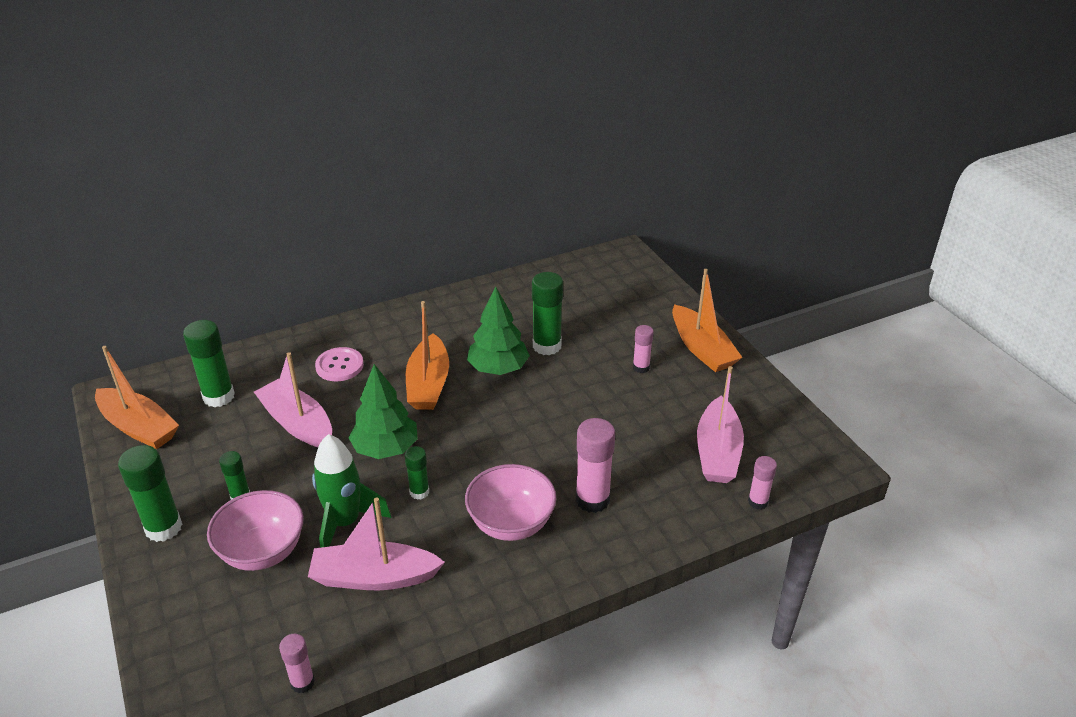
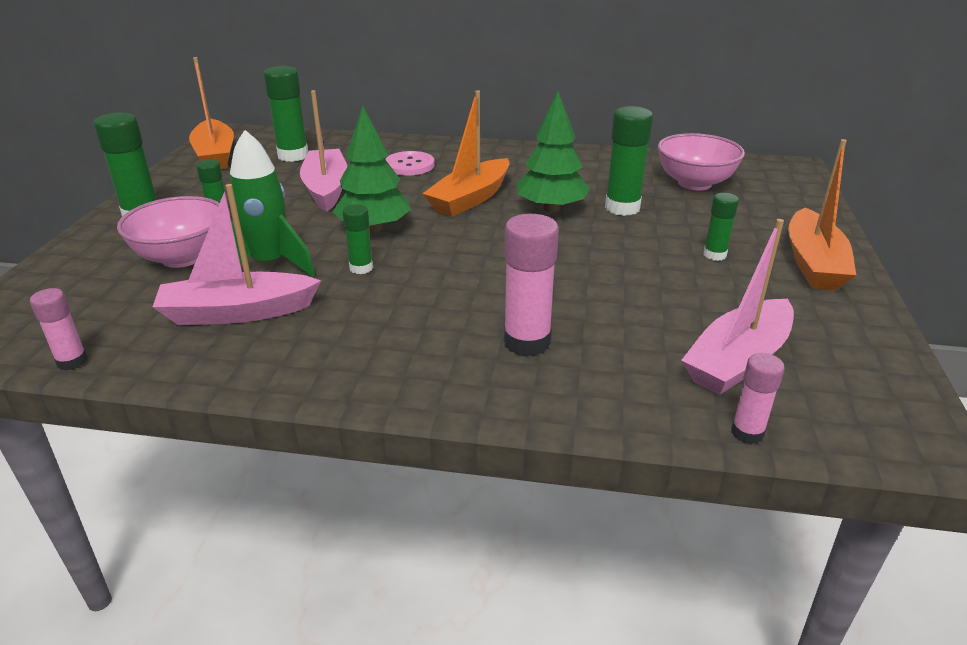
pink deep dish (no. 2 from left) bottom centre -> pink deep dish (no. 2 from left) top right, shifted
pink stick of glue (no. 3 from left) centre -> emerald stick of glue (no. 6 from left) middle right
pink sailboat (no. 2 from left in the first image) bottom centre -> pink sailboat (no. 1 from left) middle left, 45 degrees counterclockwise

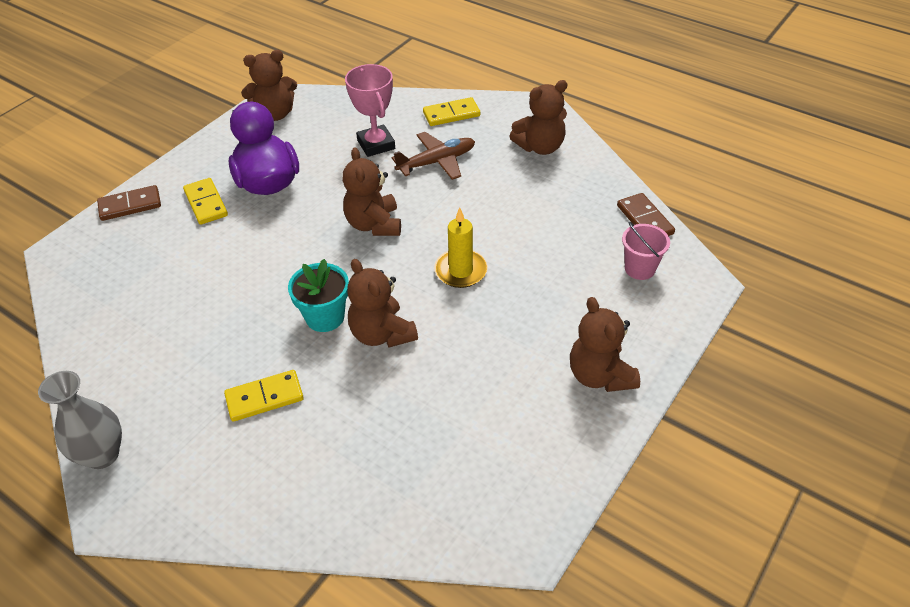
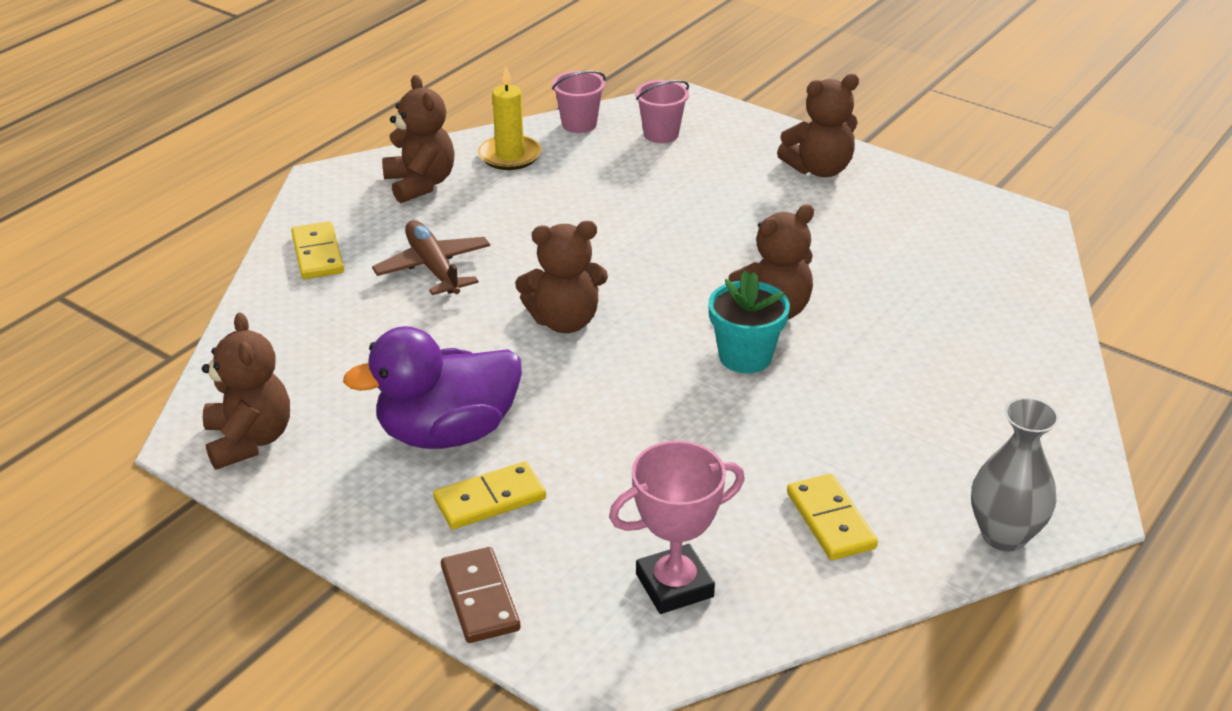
yellow domino piece (no. 2 from left in the first image) middle left -> yellow domino piece (no. 3 from left) bottom right, shifted
pink award cup top centre -> pink award cup bottom centre, shifted
yellow pillar candle centre -> yellow pillar candle top centre, shifted
russet domino piece (no. 2 from left) middle right -> pink sand bucket (no. 1 from left) top centre

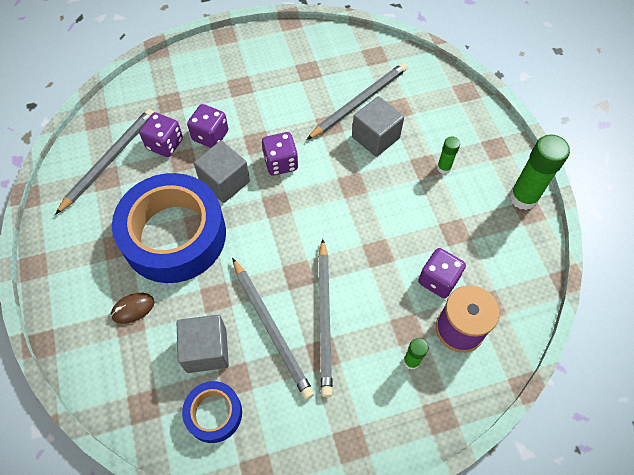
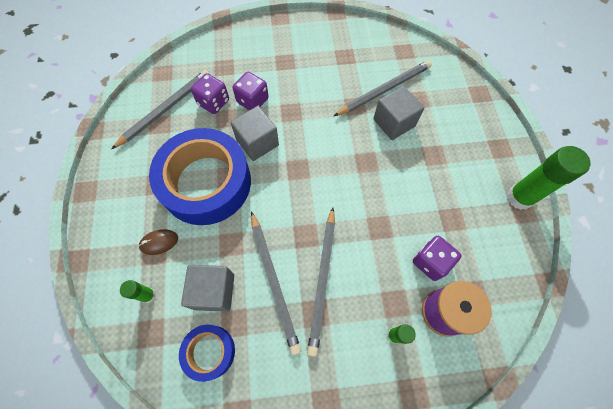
violet game die (no. 3 from left) top centre -> none
emerald stick of glue (no. 2 from left in the first image) top right -> emerald stick of glue (no. 1 from left) bottom left, shifted

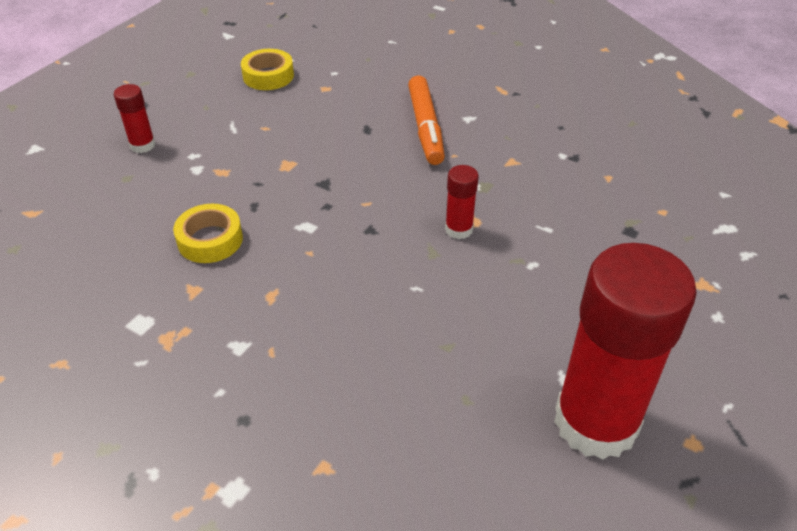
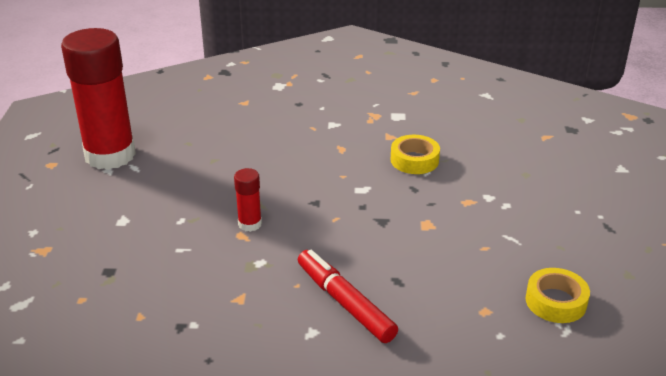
red stick of glue (no. 1 from left) top left -> none
orange marker pen top centre -> red marker pen bottom centre

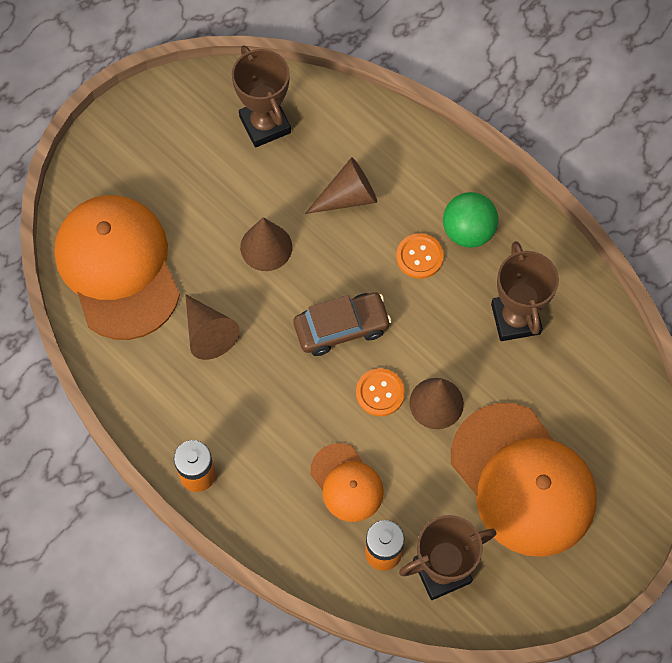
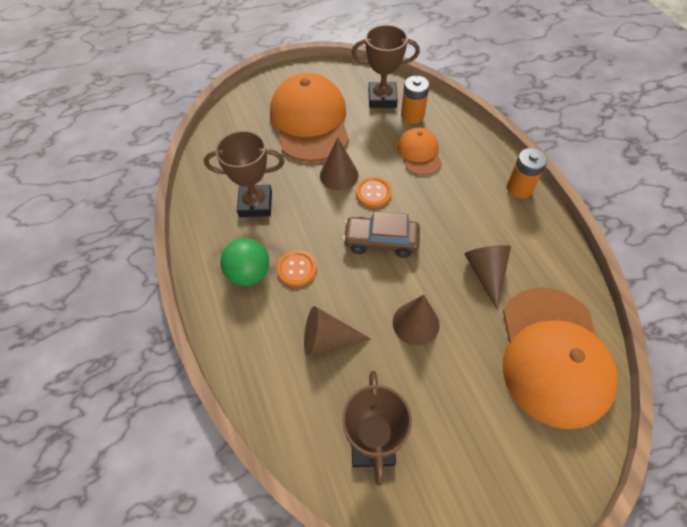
russet award cup (no. 3 from left in the first image) middle right -> russet award cup (no. 1 from left) top centre, 75 degrees clockwise

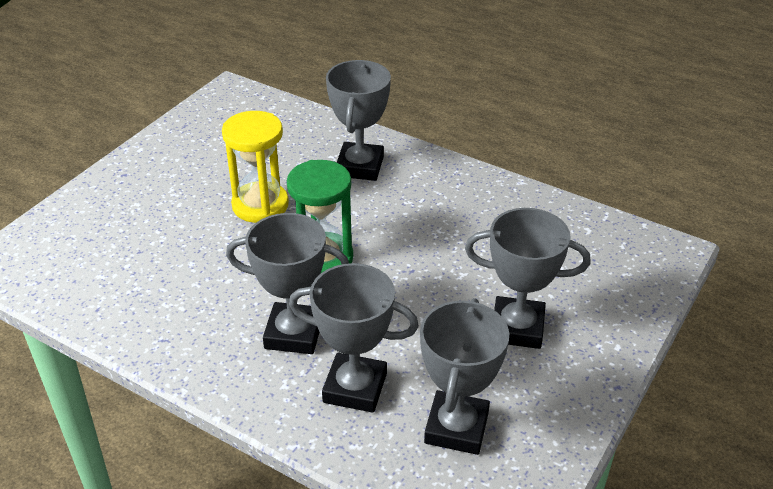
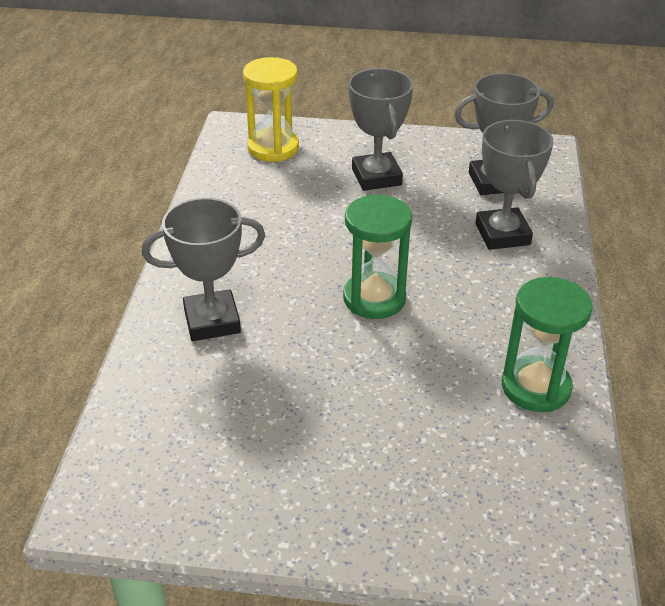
ash-grey award cup (no. 1 from left) centre -> none
none -> emerald sand timer (no. 2 from left) middle right
yellow sand timer middle left -> yellow sand timer top centre, shifted

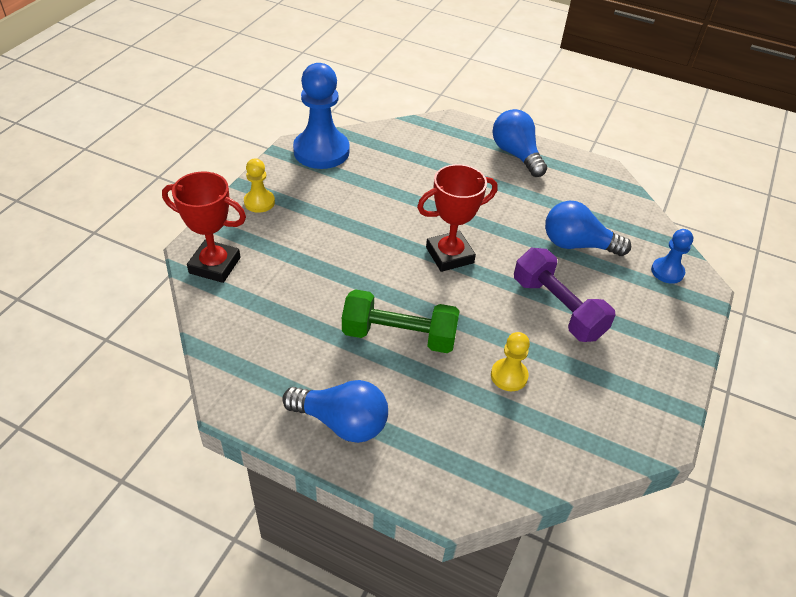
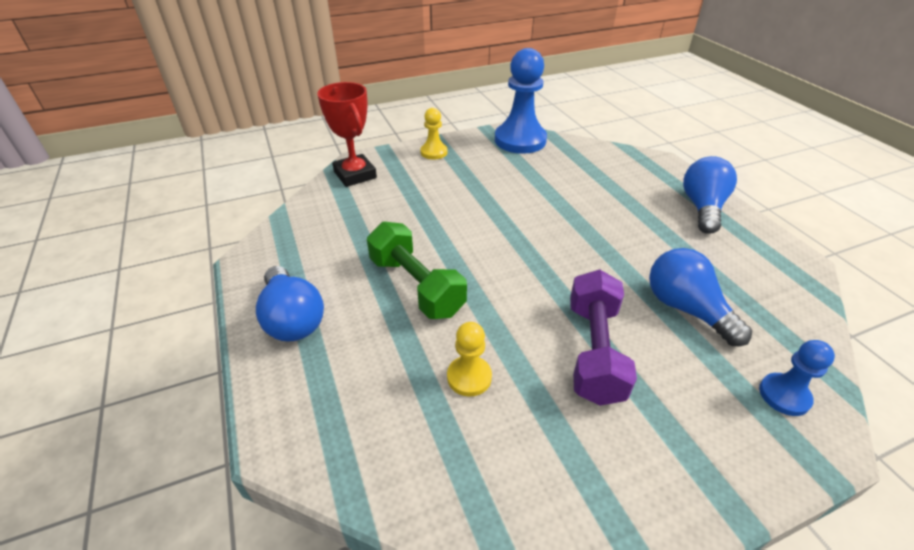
red award cup (no. 2 from left) centre -> none

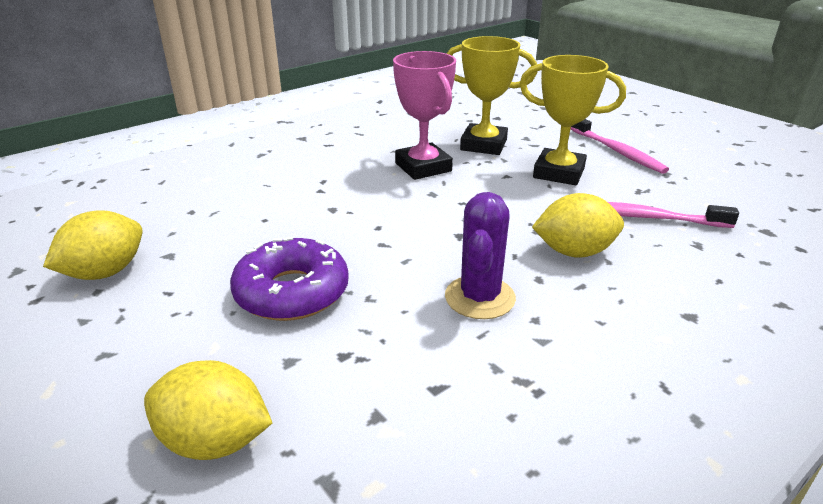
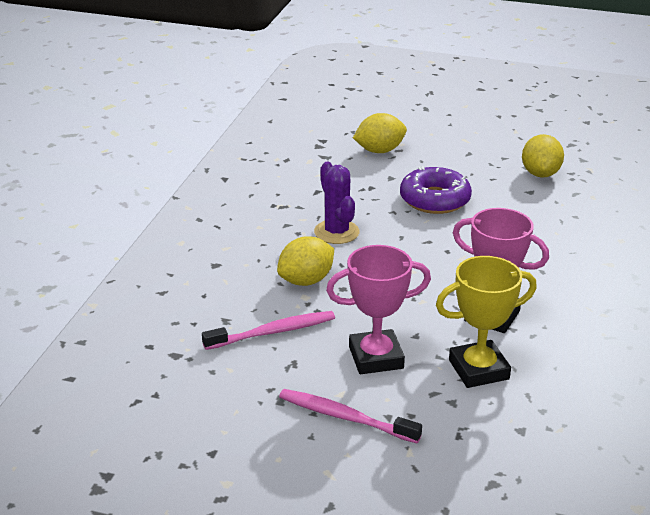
yellow award cup (no. 2 from left) top right -> pink award cup (no. 1 from left) centre

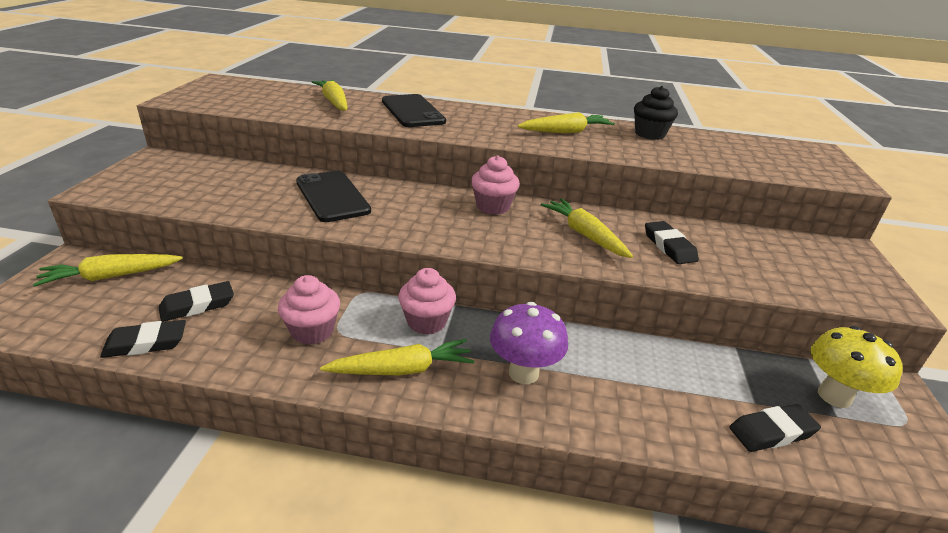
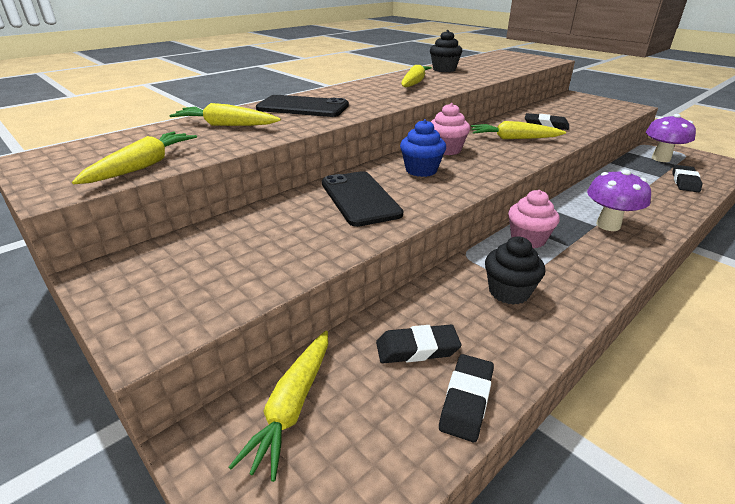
none -> blue muffin top centre
yellow carrot (no. 3 from left in the first image) bottom centre -> yellow carrot (no. 1 from left) top left, shifted
pink muffin (no. 1 from left) middle left -> jet-black muffin (no. 2 from left) middle right
yellow fungus bottom right -> violet fungus (no. 2 from left) top right
jet-black pencil eraser (no. 2 from left in the first image) middle left -> jet-black pencil eraser (no. 1 from left) bottom centre, 75 degrees clockwise
jet-black phone (no. 1 from left in the first image) centre -> jet-black phone (no. 2 from left) centre, 60 degrees clockwise

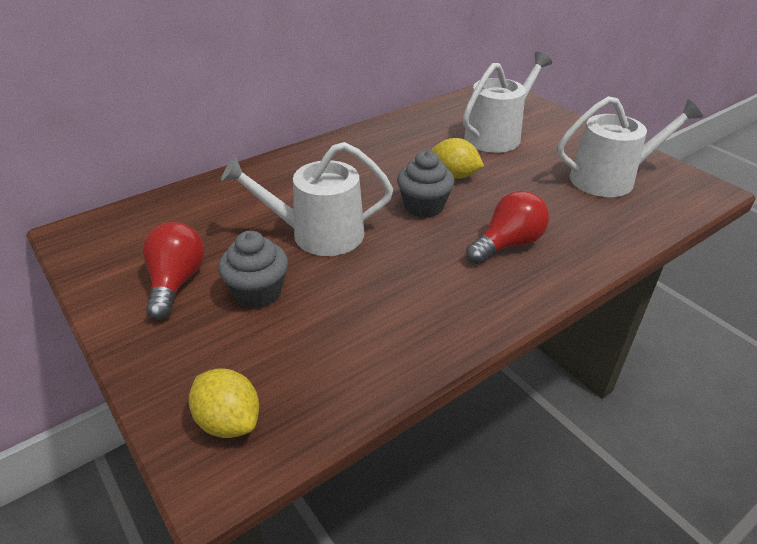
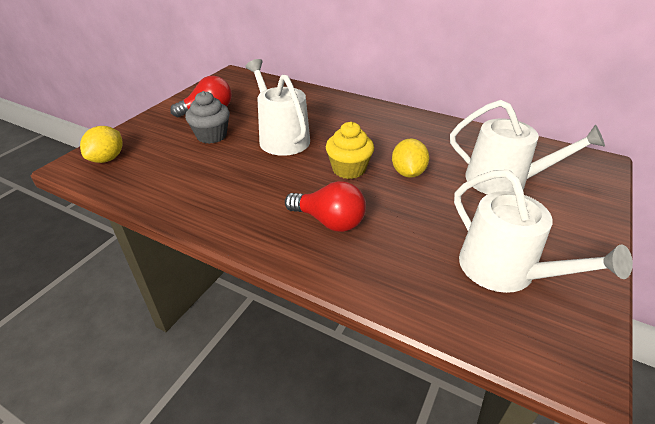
ash-grey muffin (no. 2 from left) centre -> yellow muffin centre

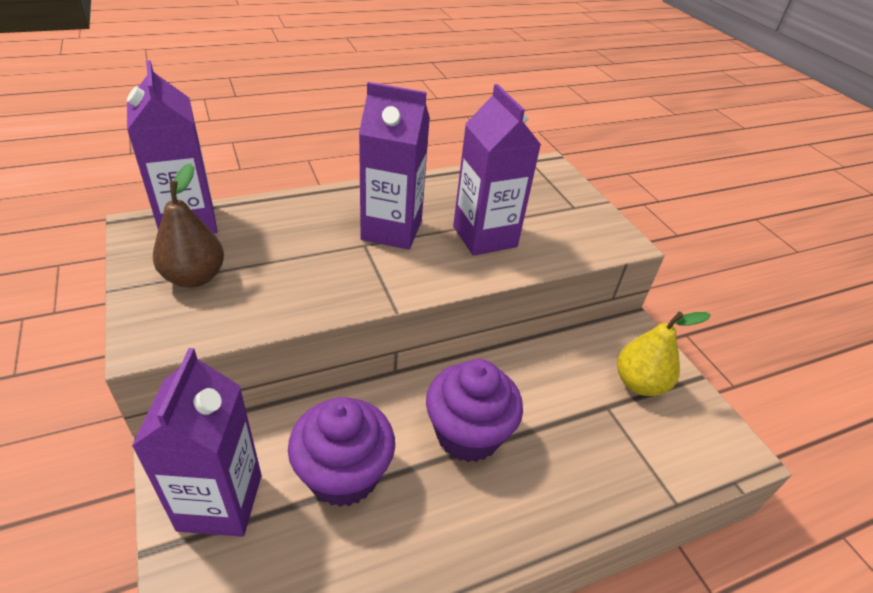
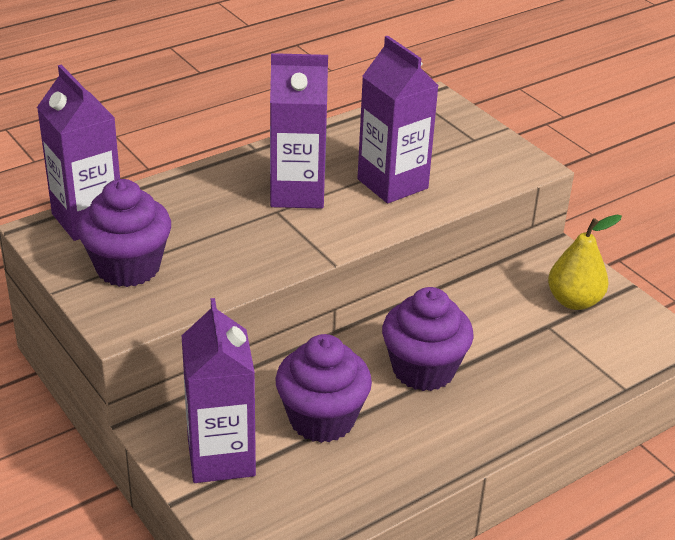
russet toy pear middle left -> violet muffin (no. 1 from left) middle left

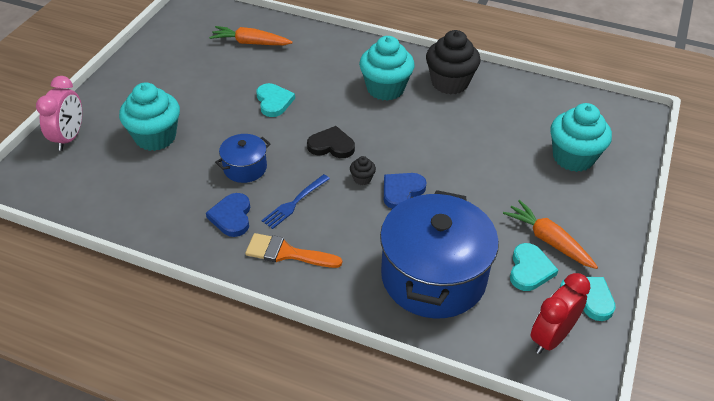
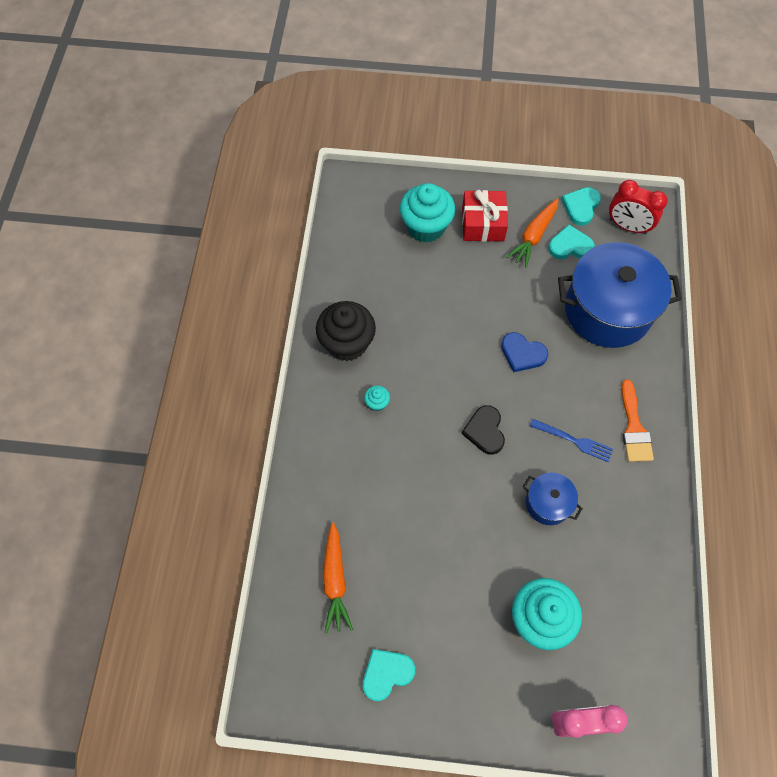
blue heart (no. 1 from left) middle left -> none
jet-black muffin (no. 1 from left) centre -> none
none -> red present top centre
aqua heart (no. 1 from left) top centre -> aqua heart (no. 1 from left) bottom centre, shifted
aqua muffin (no. 2 from left in the first image) top centre -> aqua muffin (no. 1 from left) centre, x0.43

